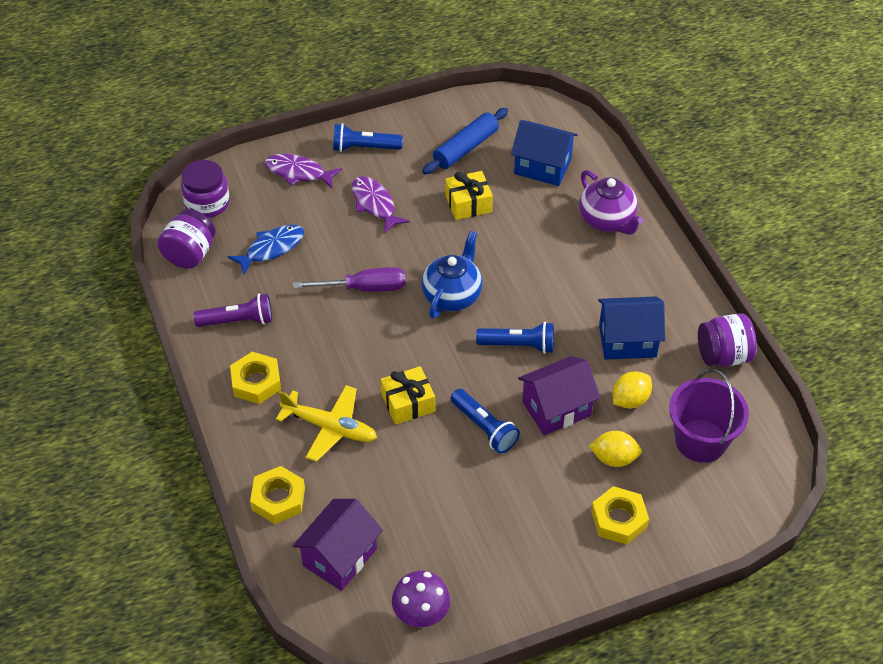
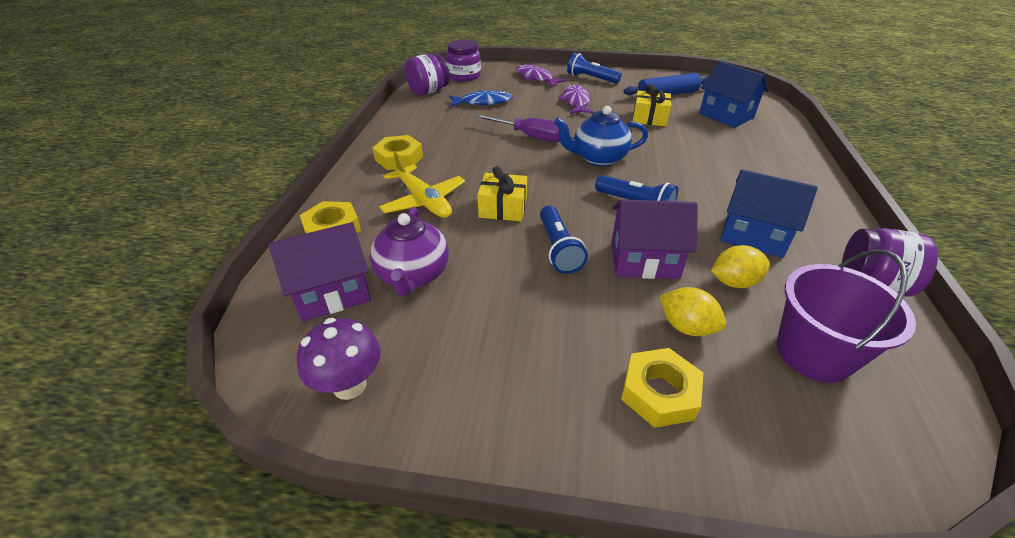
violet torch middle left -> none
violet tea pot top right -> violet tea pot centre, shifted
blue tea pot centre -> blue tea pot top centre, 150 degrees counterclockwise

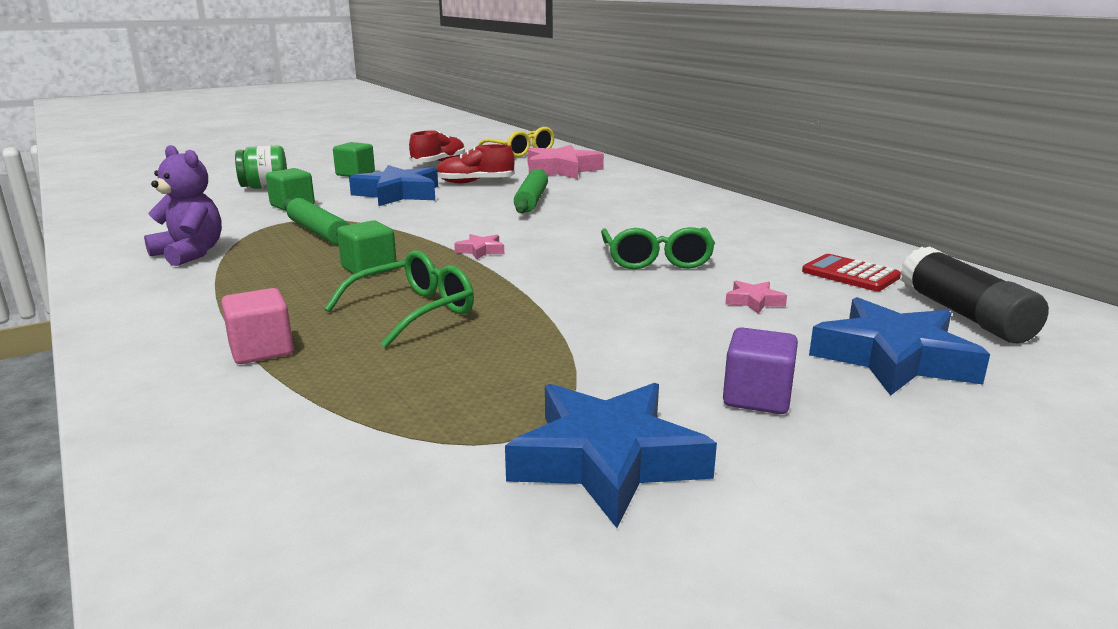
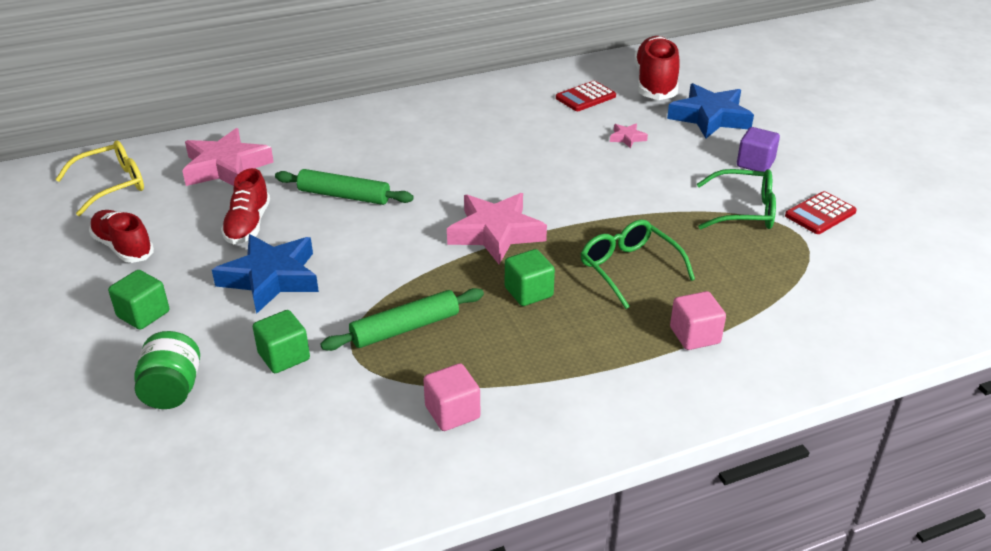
emerald eyeglasses (no. 2 from left) centre -> emerald eyeglasses (no. 2 from left) middle right, shifted
violet teddy top left -> pink solid cube (no. 1 from left) bottom centre
blue five-pointed star (no. 2 from left) bottom centre -> red adding machine (no. 2 from left) middle right
jet-black stick of glue middle right -> red shoe (no. 3 from left) top centre
pink five-pointed star (no. 1 from left in the first image) centre -> pink five-pointed star (no. 2 from left) centre, x2.27

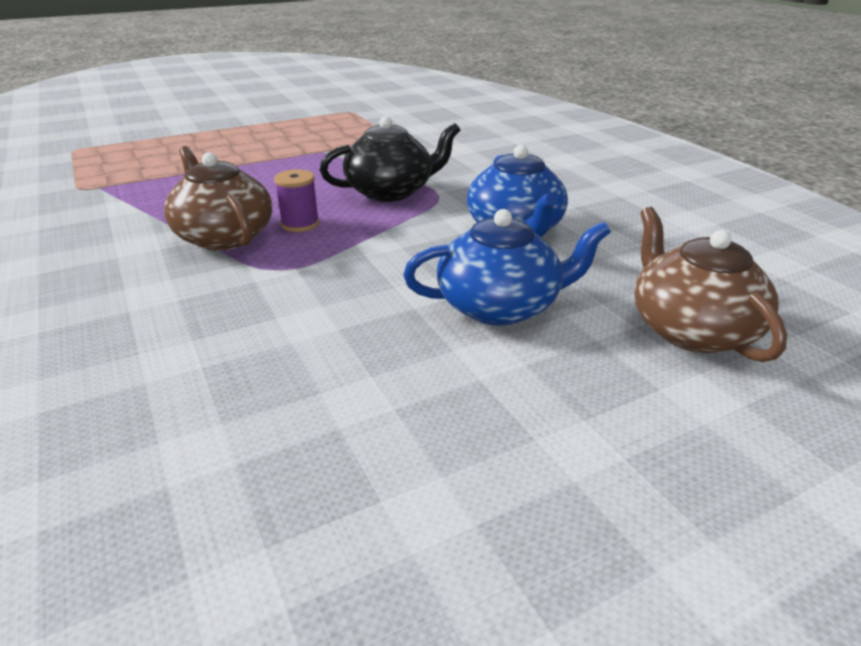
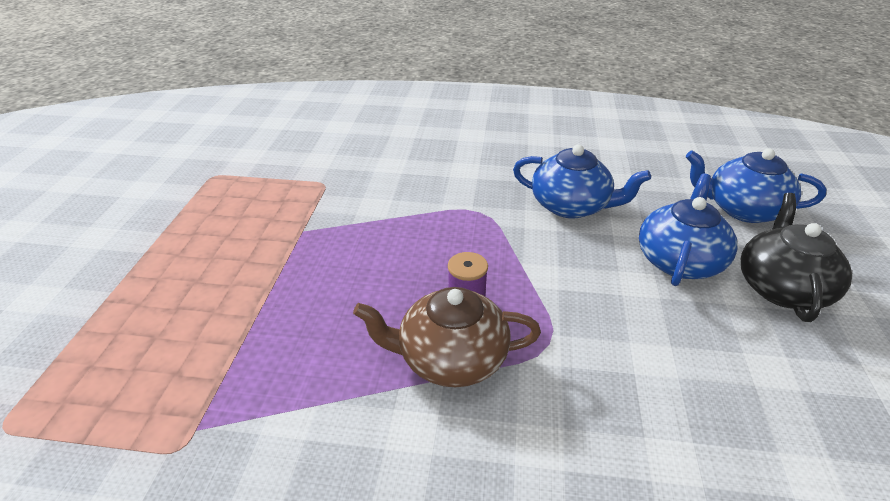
jet-black tea pot top centre -> jet-black tea pot middle right, shifted
russet tea pot (no. 2 from left) middle right -> blue tea pot (no. 3 from left) middle right

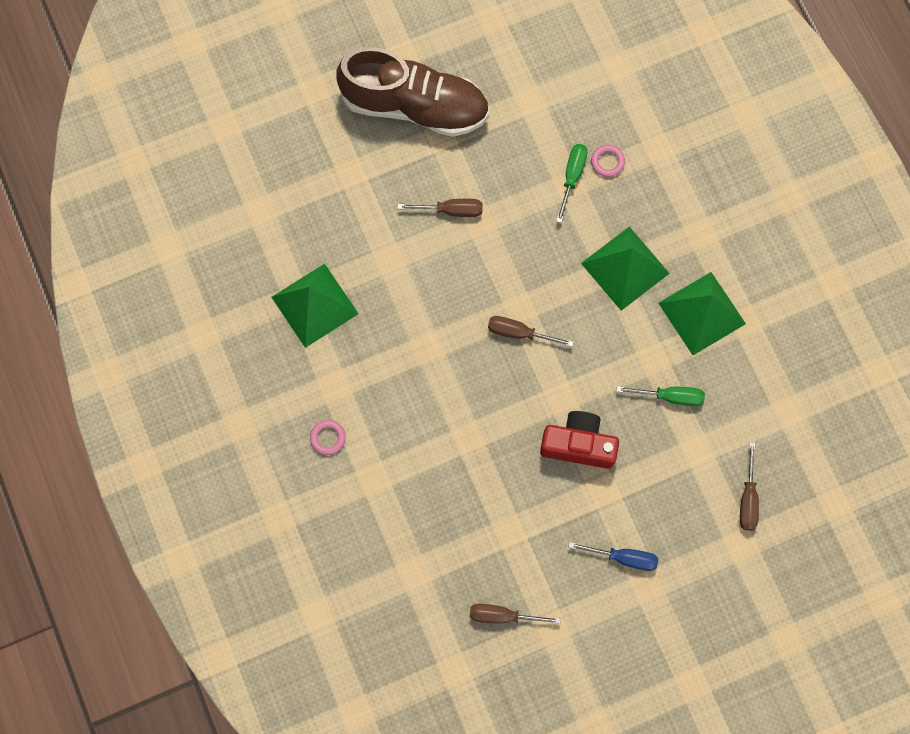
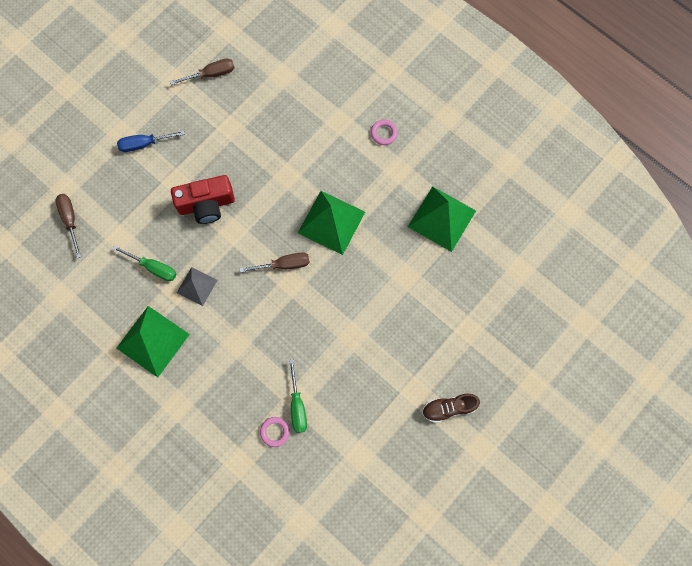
russet hand screwdriver (no. 1 from left) top centre -> none
none -> ash-grey pyramid shape middle left
emerald pyramid shape (no. 2 from left) middle right -> emerald pyramid shape (no. 2 from left) centre, shifted
emerald hand screwdriver (no. 2 from left in the first image) middle right -> emerald hand screwdriver (no. 1 from left) middle left, 135 degrees counterclockwise
russet shoe top centre -> russet shoe bottom centre, x0.43

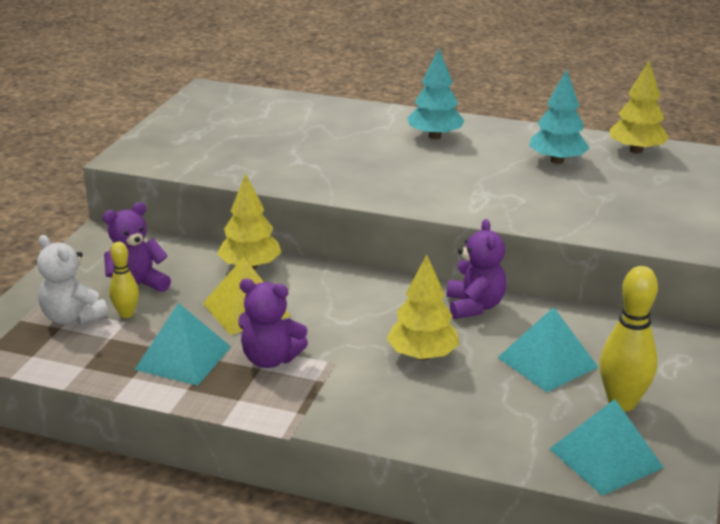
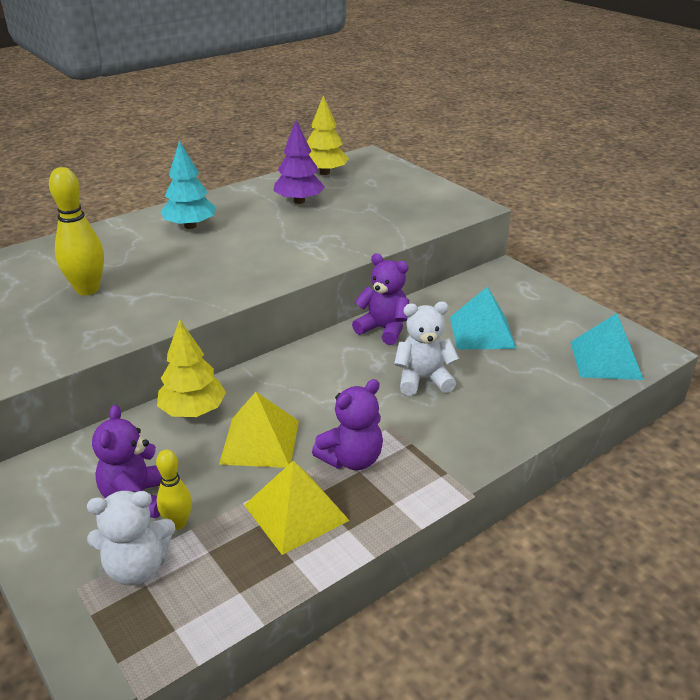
yellow tenpin (no. 2 from left in the first image) middle right -> yellow tenpin (no. 1 from left) top left, shifted
yellow toy tree (no. 2 from left) centre -> white teddy (no. 2 from left) centre
aqua pyramid shape (no. 1 from left) middle left -> yellow pyramid shape (no. 2 from left) bottom centre
aqua toy tree (no. 2 from left) top right -> violet toy tree top centre

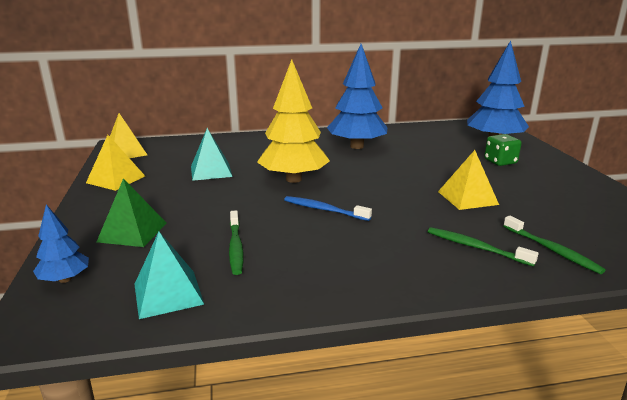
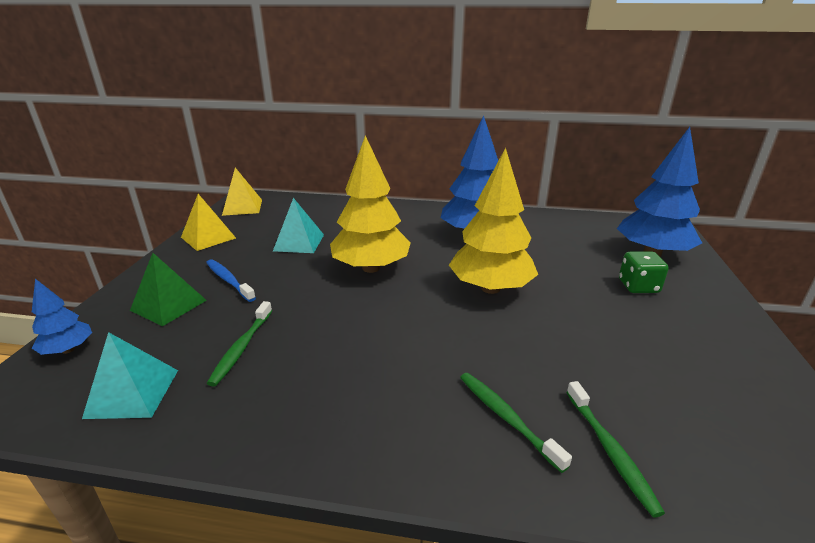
yellow pyramid shape (no. 3 from left) middle right -> none
none -> yellow toy tree (no. 2 from left) centre
blue dental brush centre -> blue dental brush middle left, shifted

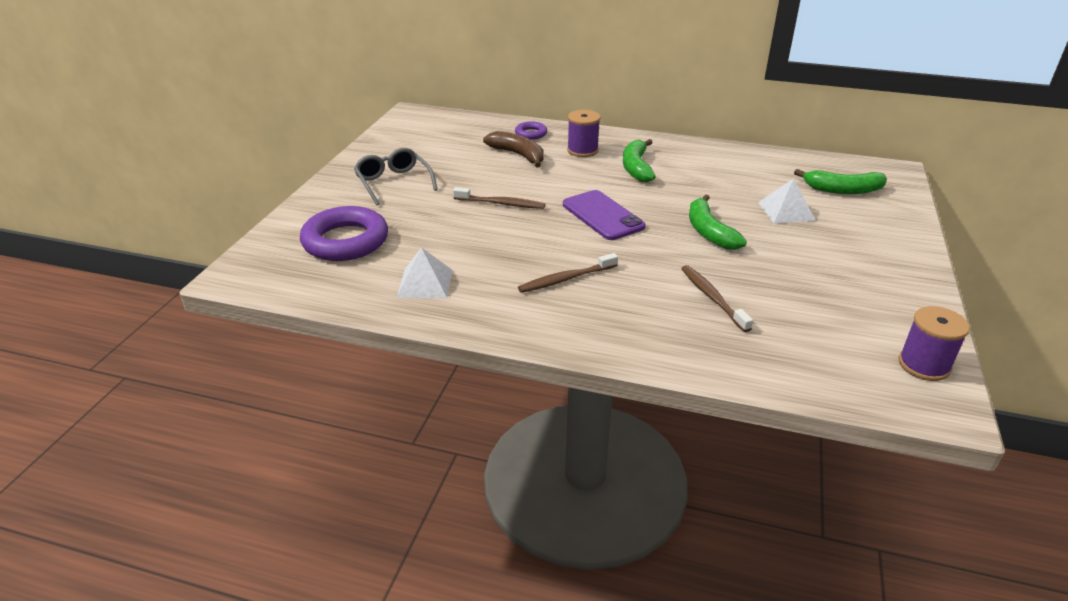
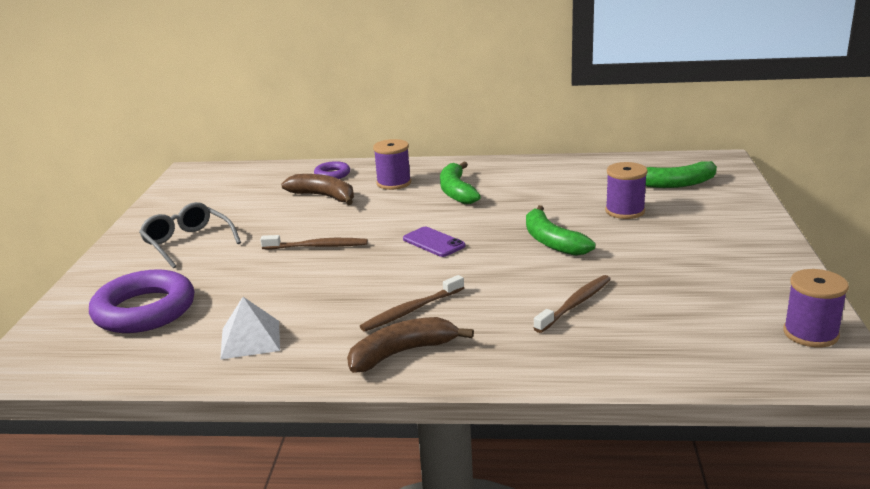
none -> russet toy banana (no. 2 from left) bottom centre
white pyramid shape (no. 2 from left) top right -> violet reel of thread (no. 2 from left) middle right
russet dental brush (no. 3 from left) middle right -> russet dental brush (no. 3 from left) centre, 75 degrees clockwise
violet phone centre, x0.65

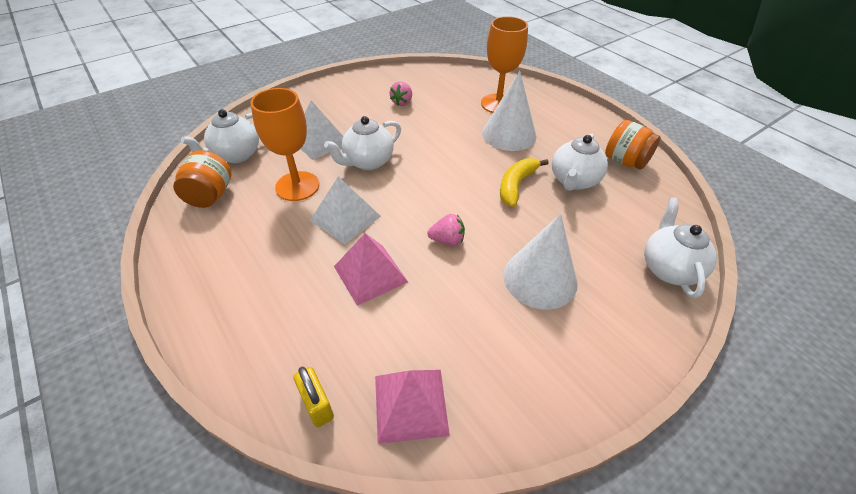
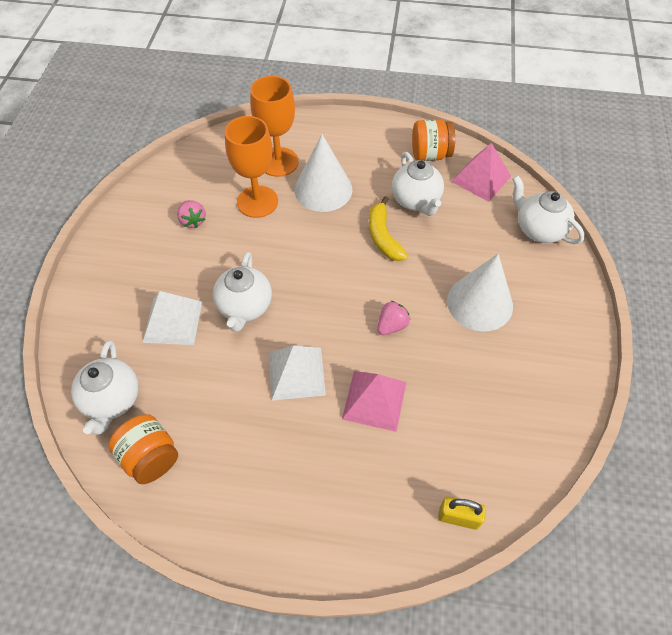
orange goblet (no. 1 from left) top left -> orange goblet (no. 1 from left) top centre, shifted
pink pyramid shape (no. 2 from left) bottom centre -> pink pyramid shape (no. 2 from left) top right, shifted

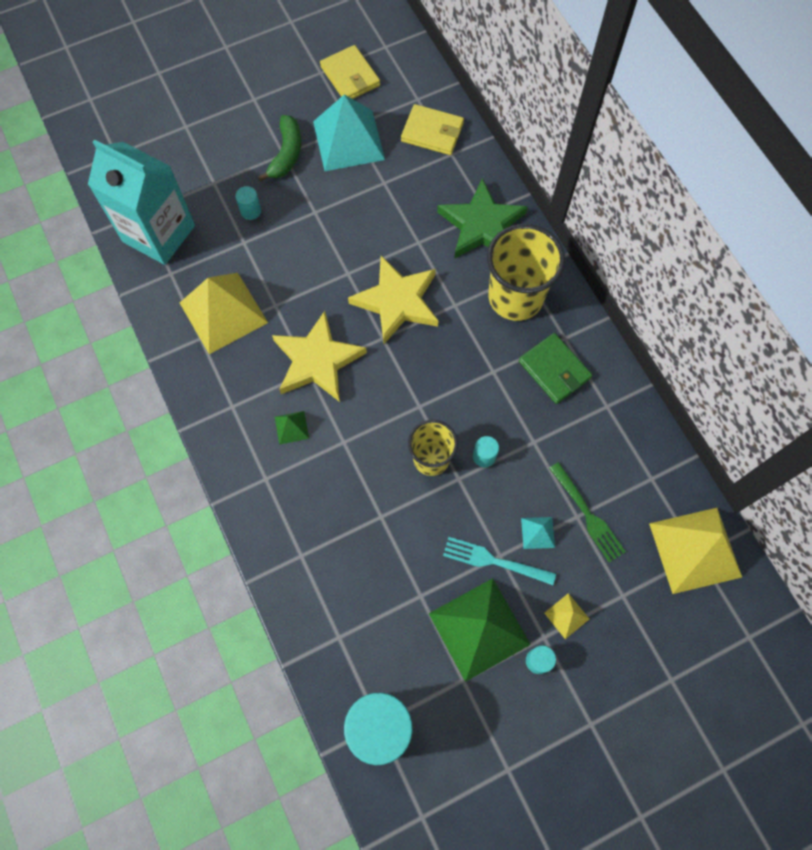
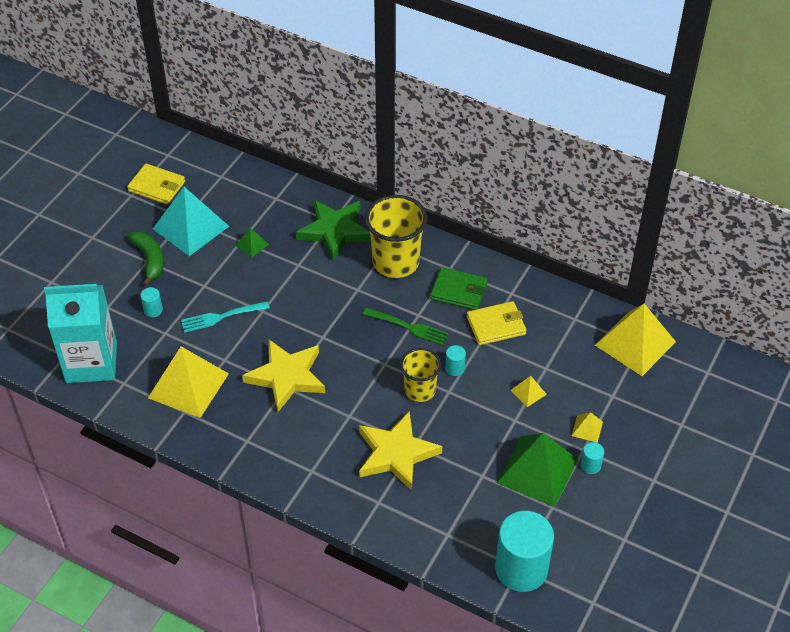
emerald pyramid shape (no. 1 from left) centre -> emerald pyramid shape (no. 1 from left) middle left, shifted
yellow five-pointed star (no. 2 from left) centre -> yellow five-pointed star (no. 2 from left) bottom centre, shifted
yellow wallet (no. 2 from left) top centre -> yellow wallet (no. 2 from left) centre, shifted
aqua table fork centre -> aqua table fork middle left, shifted
emerald table fork middle right -> emerald table fork centre, shifted
aqua pyramid shape (no. 2 from left) centre -> yellow pyramid shape (no. 2 from left) middle right

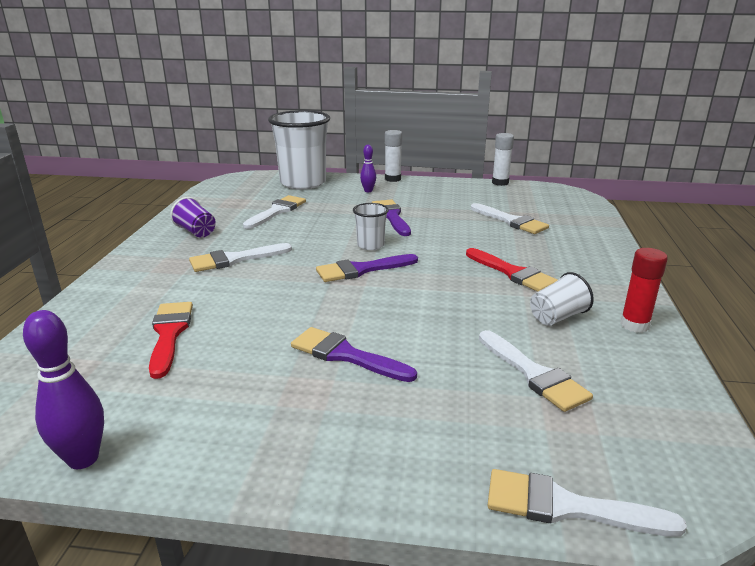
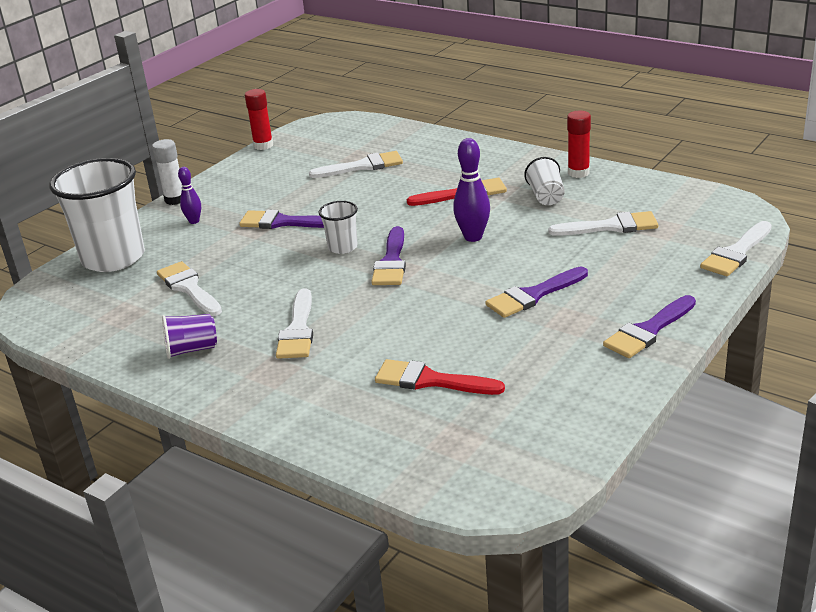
none -> violet paint brush (no. 4 from left) middle right
violet tenpin (no. 1 from left in the first image) bottom left -> violet tenpin (no. 2 from left) top centre, shifted
white stick of glue (no. 2 from left) top centre -> red stick of glue (no. 1 from left) top left

